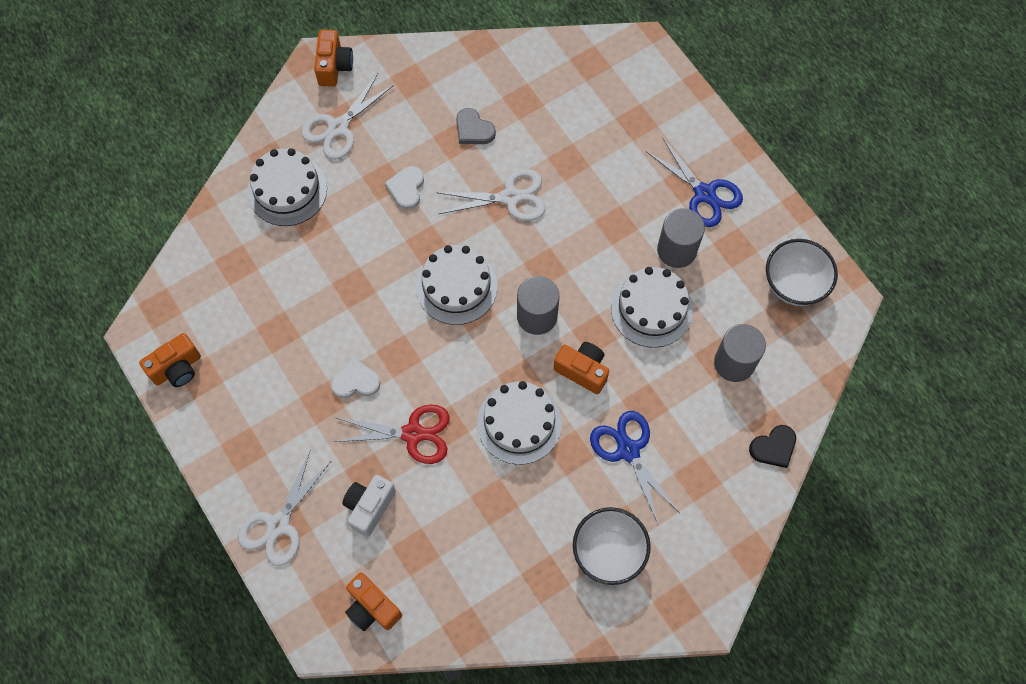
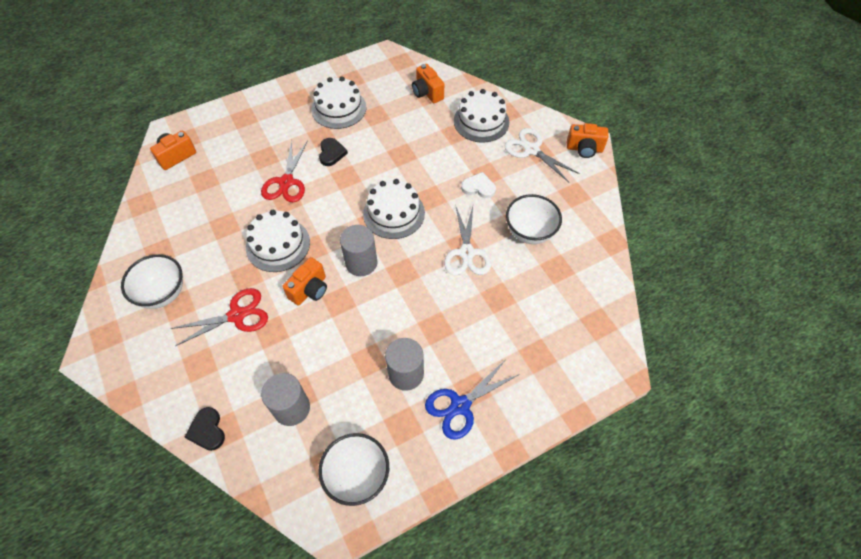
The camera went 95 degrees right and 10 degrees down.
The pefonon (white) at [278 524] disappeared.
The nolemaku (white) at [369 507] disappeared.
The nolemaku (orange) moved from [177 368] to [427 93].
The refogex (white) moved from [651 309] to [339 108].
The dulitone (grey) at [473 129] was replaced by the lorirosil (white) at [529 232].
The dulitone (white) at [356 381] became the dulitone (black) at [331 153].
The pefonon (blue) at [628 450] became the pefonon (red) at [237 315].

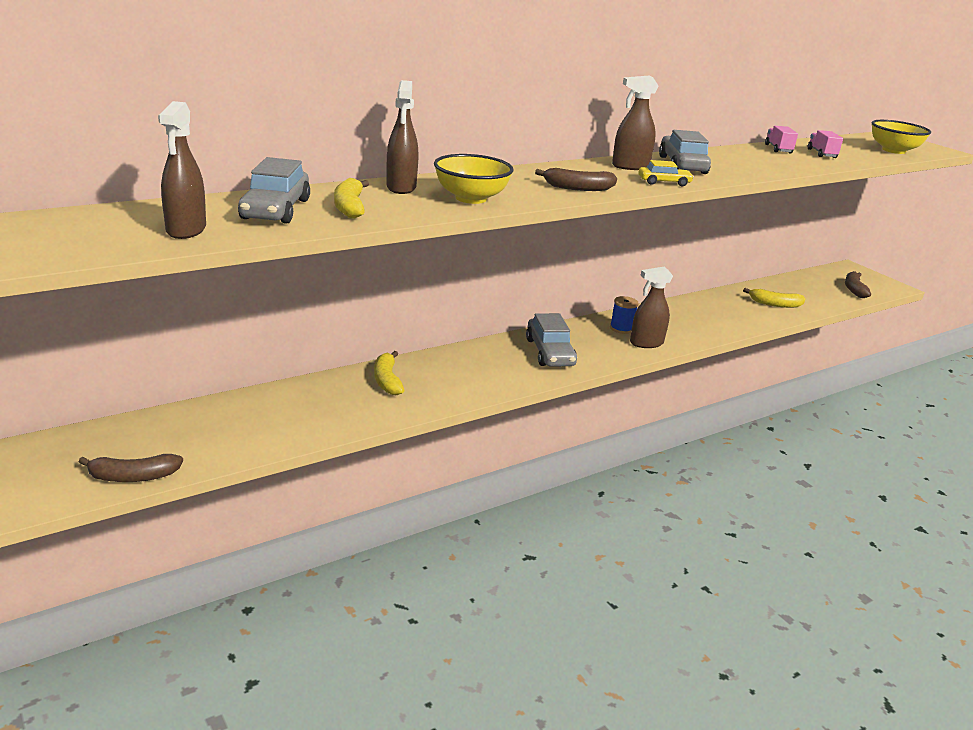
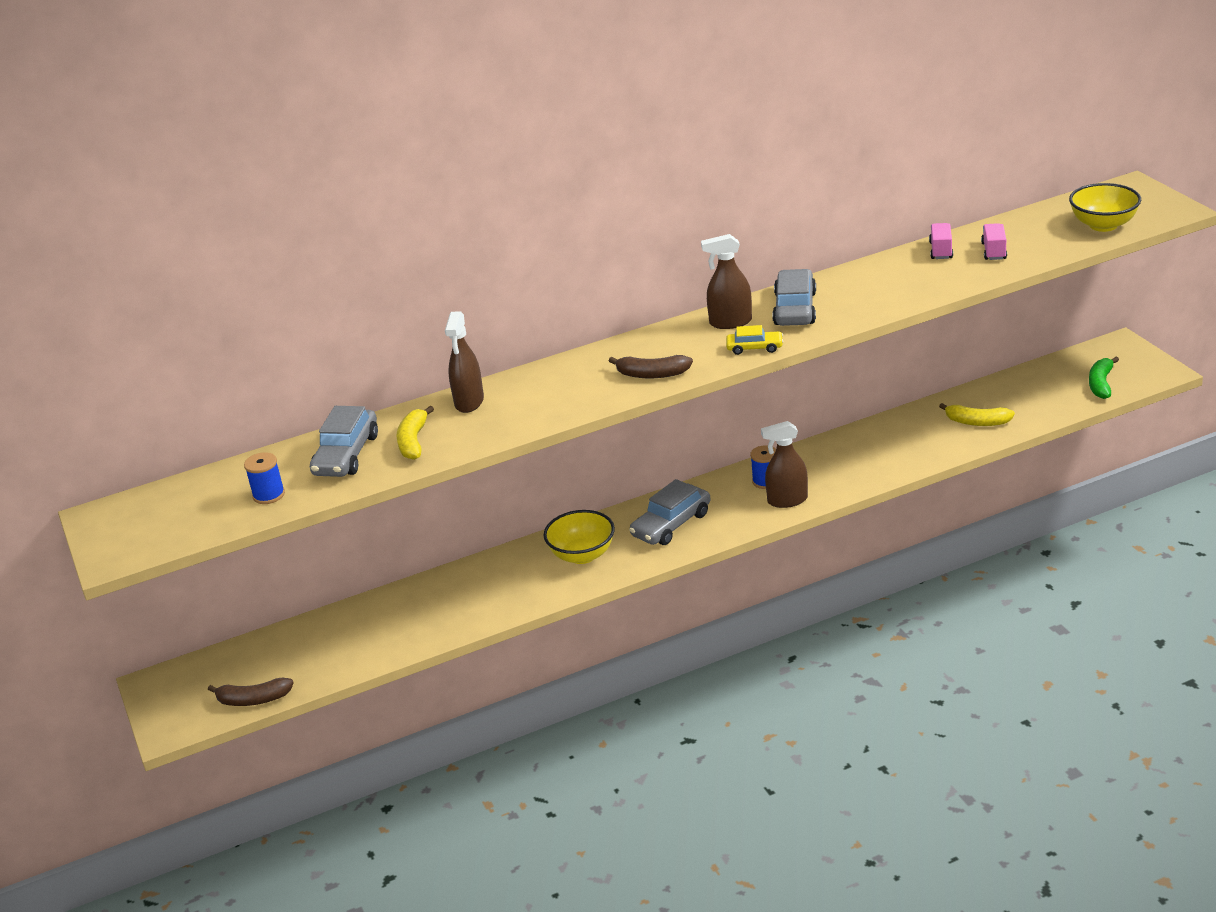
The camera went 15 degrees right and 5 degrees up.
The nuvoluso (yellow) at [387 380] disappeared.
The lorirosil (yellow) moved from [471 198] to [582 555].
The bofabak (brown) at [186 230] was replaced by the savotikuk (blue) at [269 495].
The nuvoluso (brown) at [854 289] became the nuvoluso (green) at [1101 384].
The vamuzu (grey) at [549 352] turned 45 degrees clockwise.

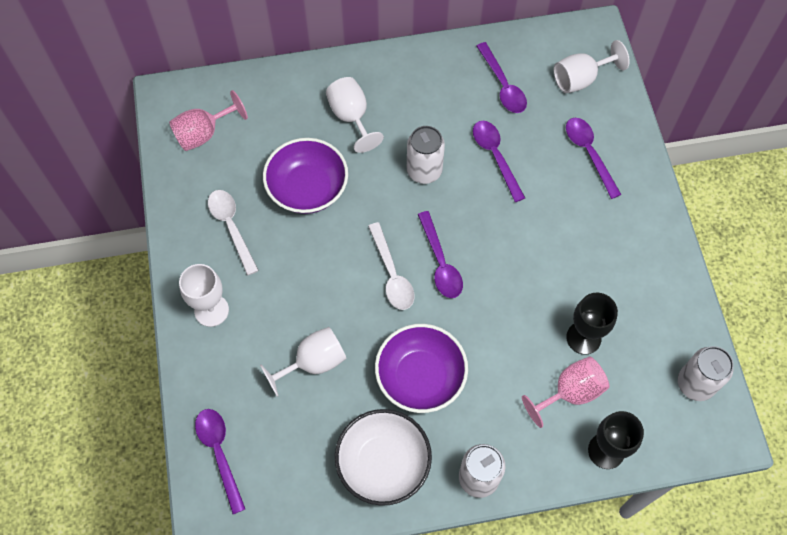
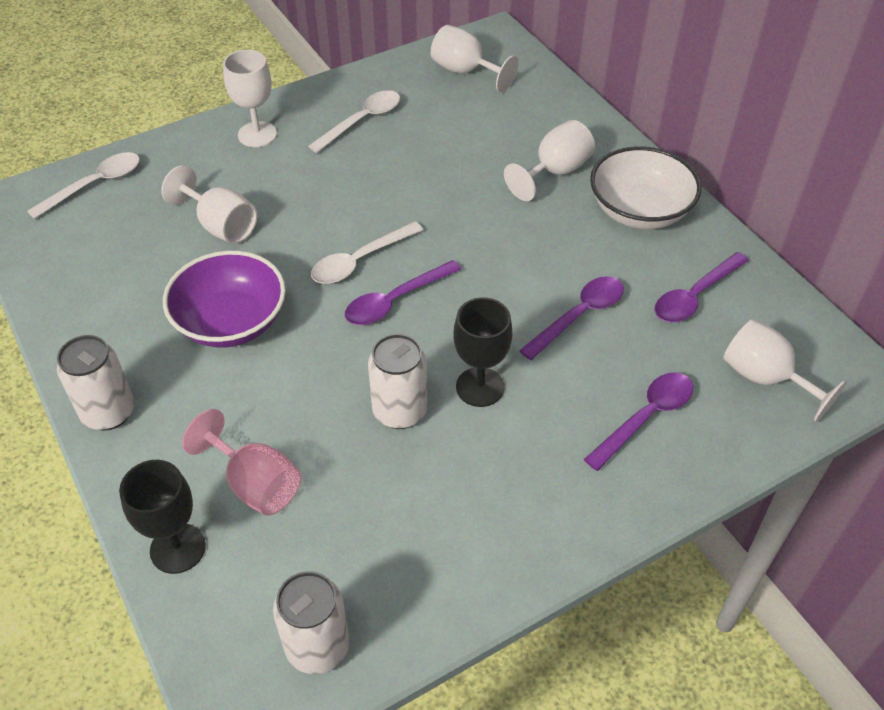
The camera went 70 degrees right and 15 degrees down.
The lorirosil (purple) at [307 188] disappeared.
The lorirosil (white) moved from [383 463] to [639 211].
The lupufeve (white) moved from [424 171] to [400 411].
The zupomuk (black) moved from [583 338] to [480 387].
The zupomuk (pink) at [204 134] became the zupomuk (white) at [465 71].
The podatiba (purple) at [219 453] became the podatiba (white) at [95 185].

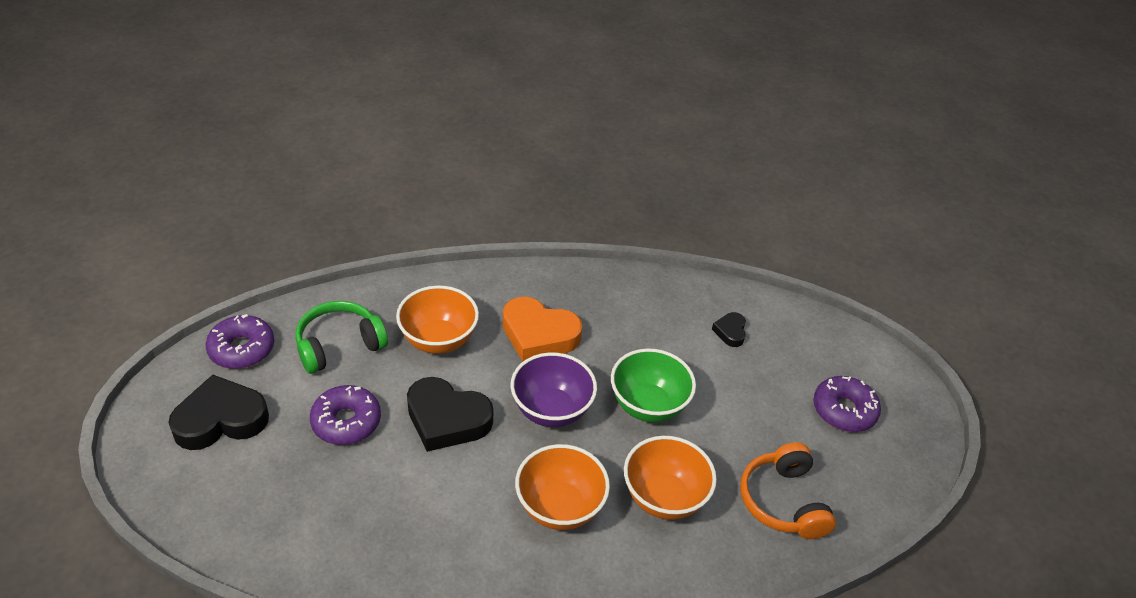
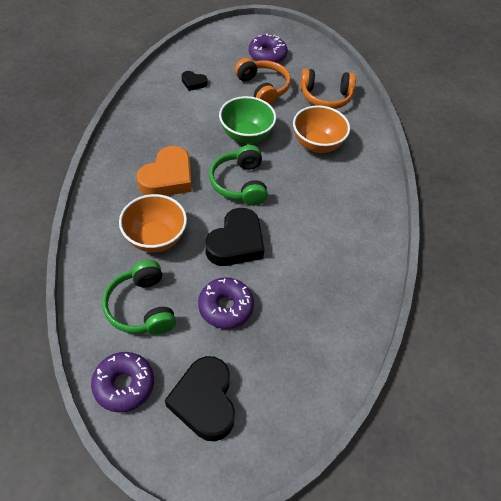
The camera went 80 degrees left and 10 degrees up.
The lorirosil (orange) at [560 507] disappeared.
The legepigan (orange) at [263 88] appeared.
The lorirosil (purple) at [551 410] was replaced by the legepigan (green) at [240 183].

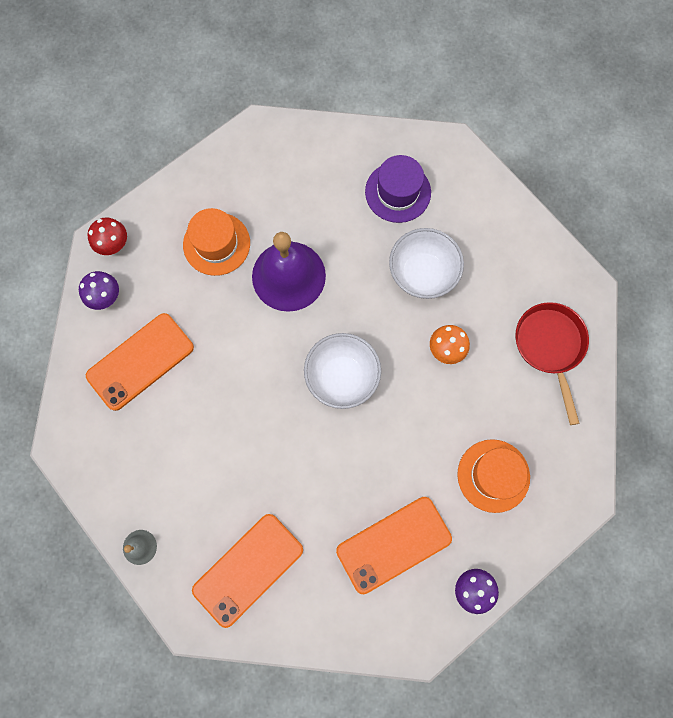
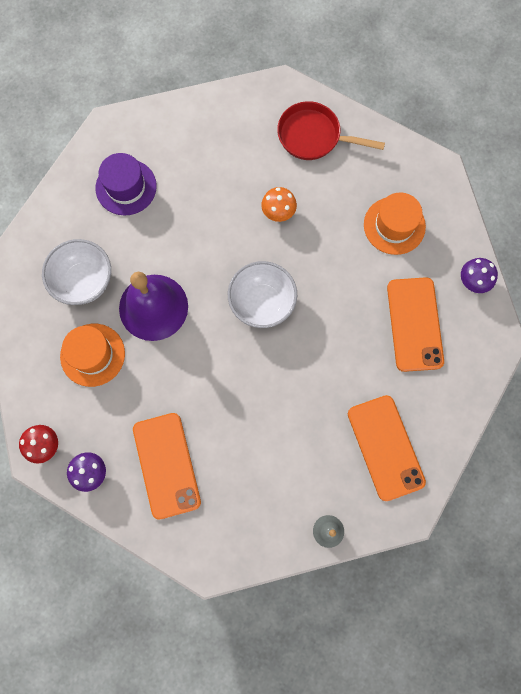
The camera went 65 degrees left and 0 degrees up.
The lorirosil (white) moved from [422 274] to [84 281].

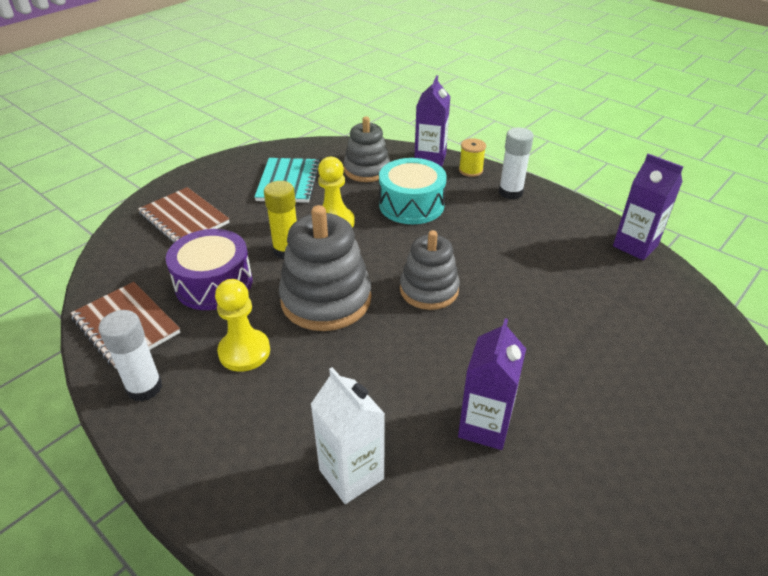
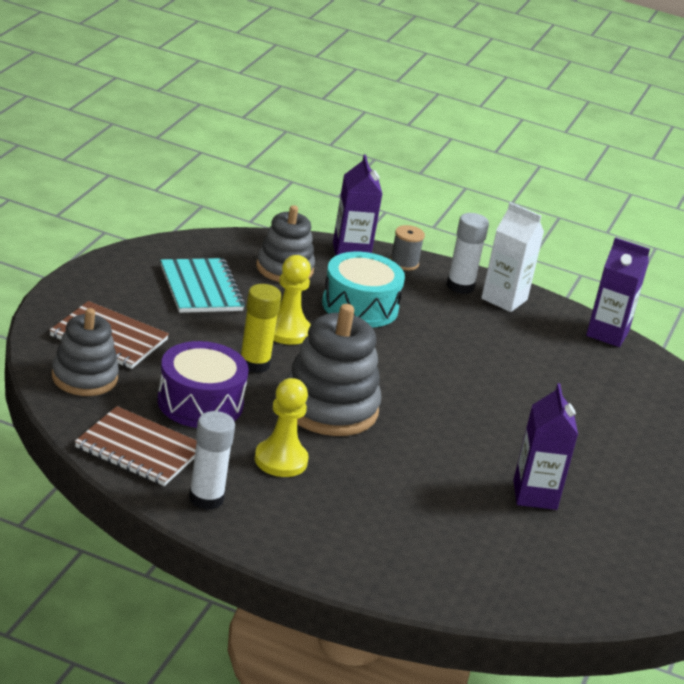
The camera went 25 degrees left and 10 degrees down.
The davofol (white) moved from [351 474] to [504 299].
The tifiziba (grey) moved from [429 290] to [84 377].
The savotikuk (yellow) at [470 170] became the savotikuk (grey) at [404 263].

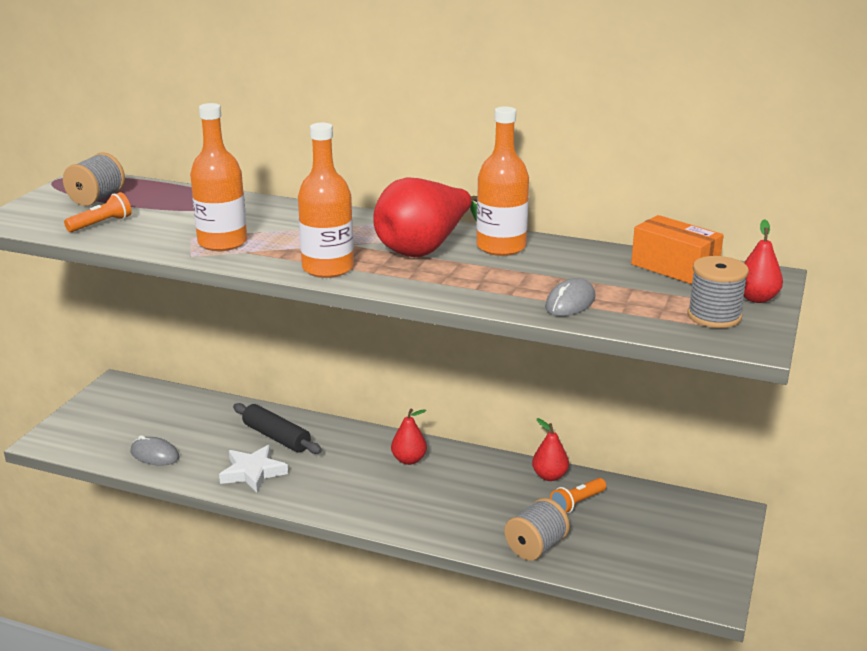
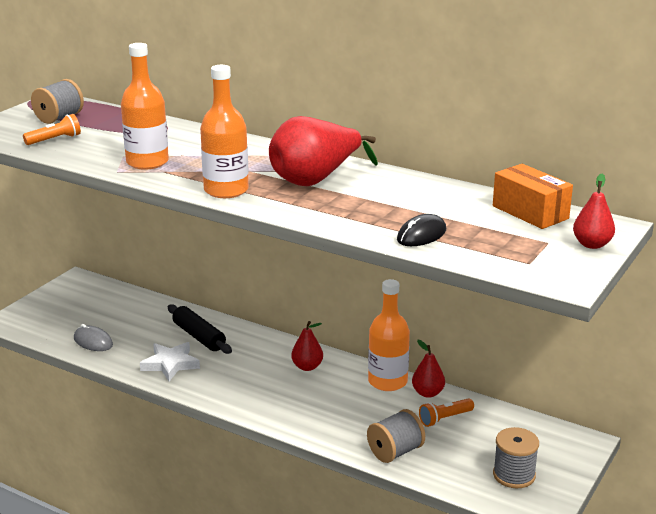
The camera went 10 degrees right and 0 degrees up.
The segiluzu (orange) moved from [501 247] to [387 381].
The savotikuk (grey) moved from [714 316] to [514 475].
The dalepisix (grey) at [570 302] became the dalepisix (black) at [421 235].

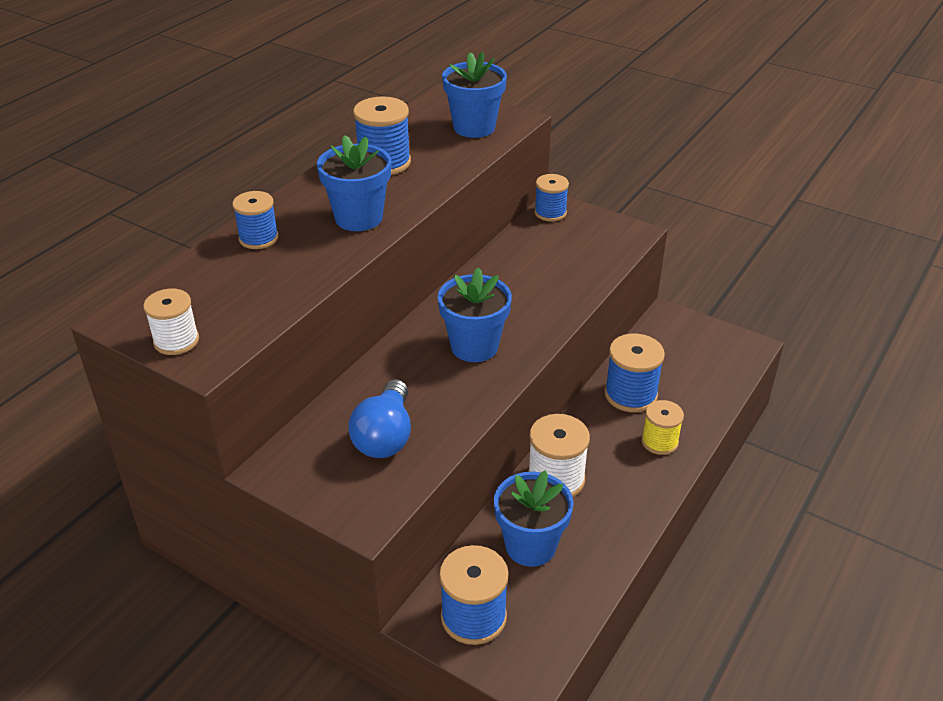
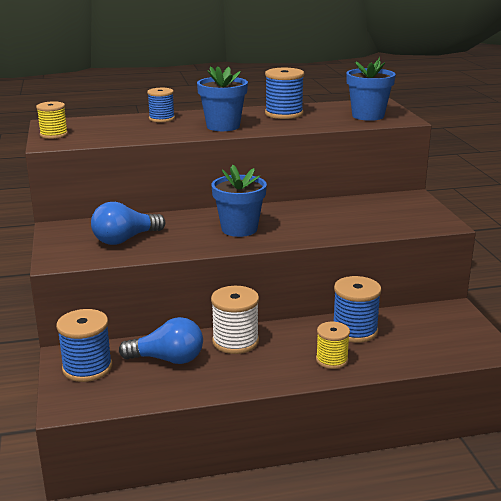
The camera went 45 degrees right and 15 degrees down.
The savotikuk (blue) at [550 213] disappeared.
The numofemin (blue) at [530 546] was replaced by the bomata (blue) at [168 359].
The savotikuk (white) at [176 341] became the savotikuk (yellow) at [54 134].

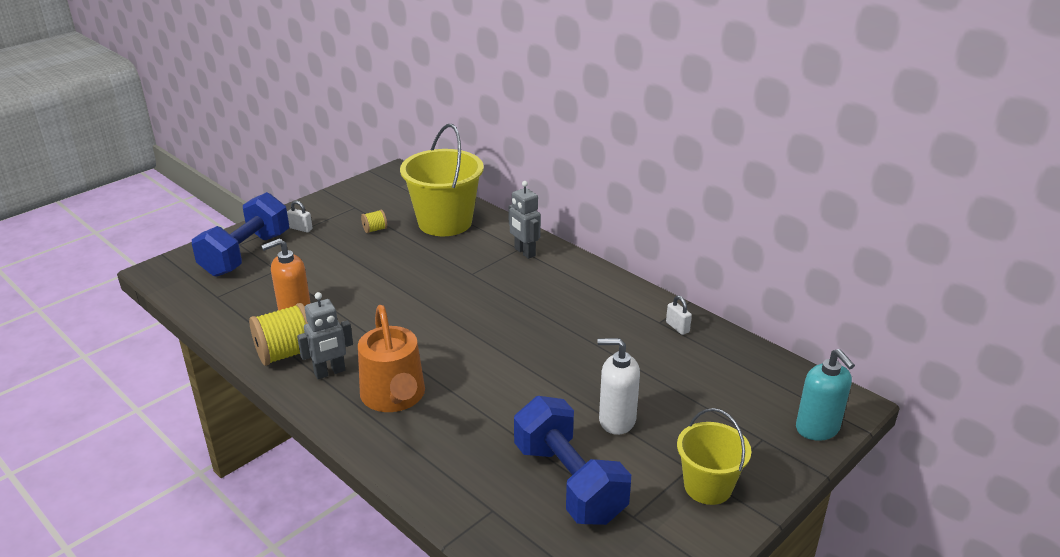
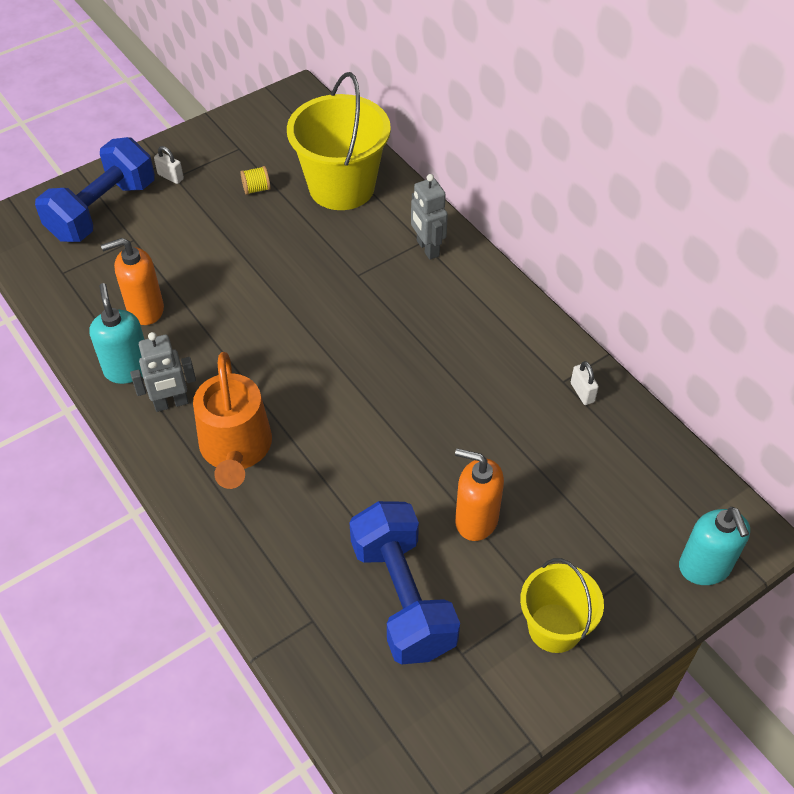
The camera went 10 degrees right and 20 degrees up.
The savotikuk (yellow) at [286 353] was replaced by the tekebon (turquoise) at [127 369].
The tekebon (white) at [616 420] became the tekebon (orange) at [476 520].

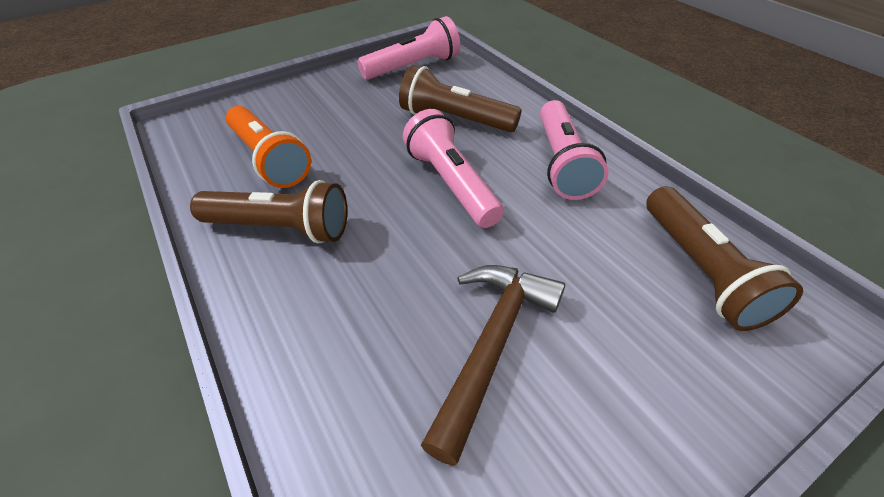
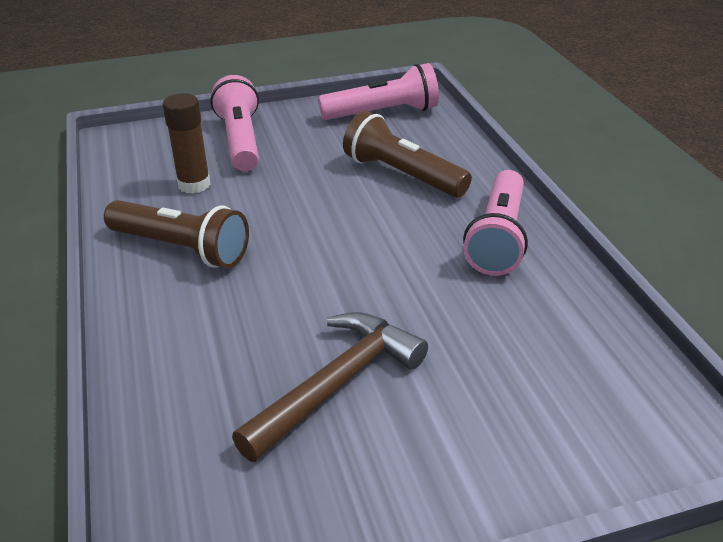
The camera went 15 degrees right and 10 degrees down.
The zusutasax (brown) at [701 270] disappeared.
The zusutasax (pink) moved from [451 183] to [240 140].
The zusutasax (orange) at [269 159] was replaced by the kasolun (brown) at [194 185].

